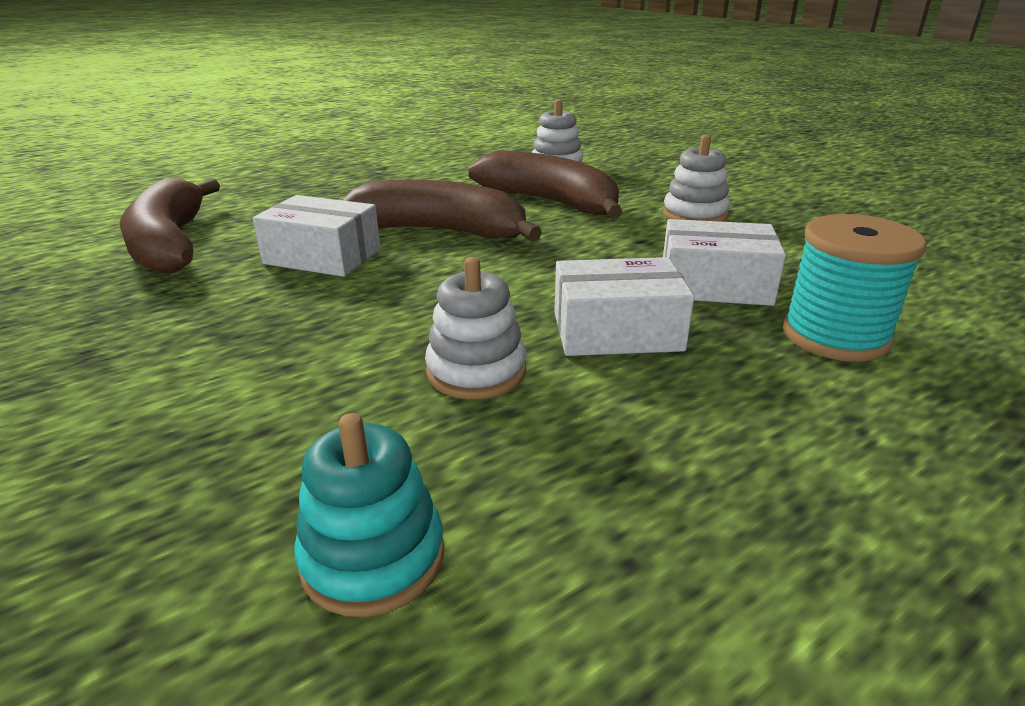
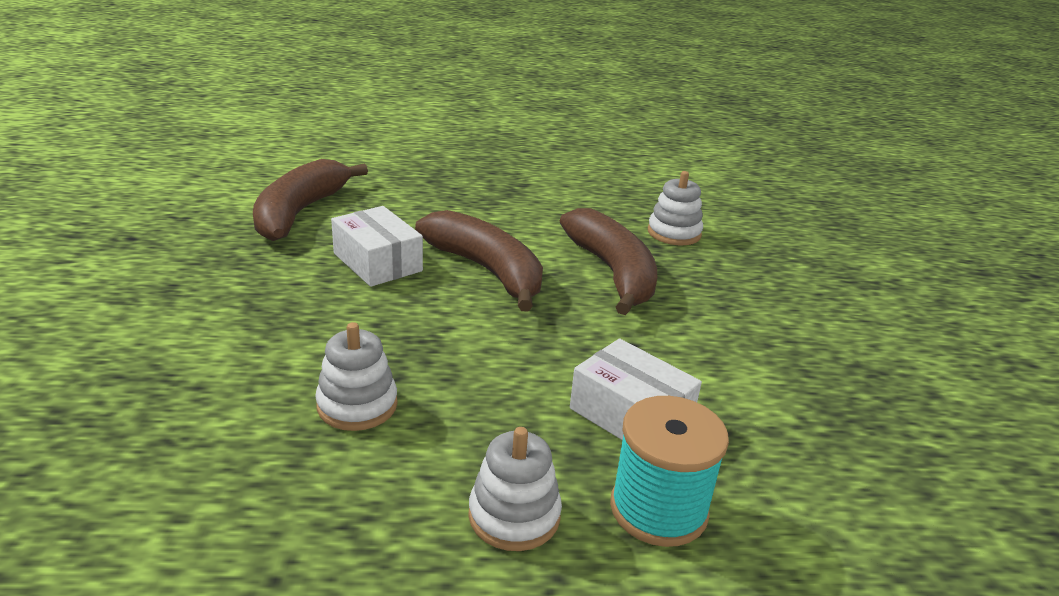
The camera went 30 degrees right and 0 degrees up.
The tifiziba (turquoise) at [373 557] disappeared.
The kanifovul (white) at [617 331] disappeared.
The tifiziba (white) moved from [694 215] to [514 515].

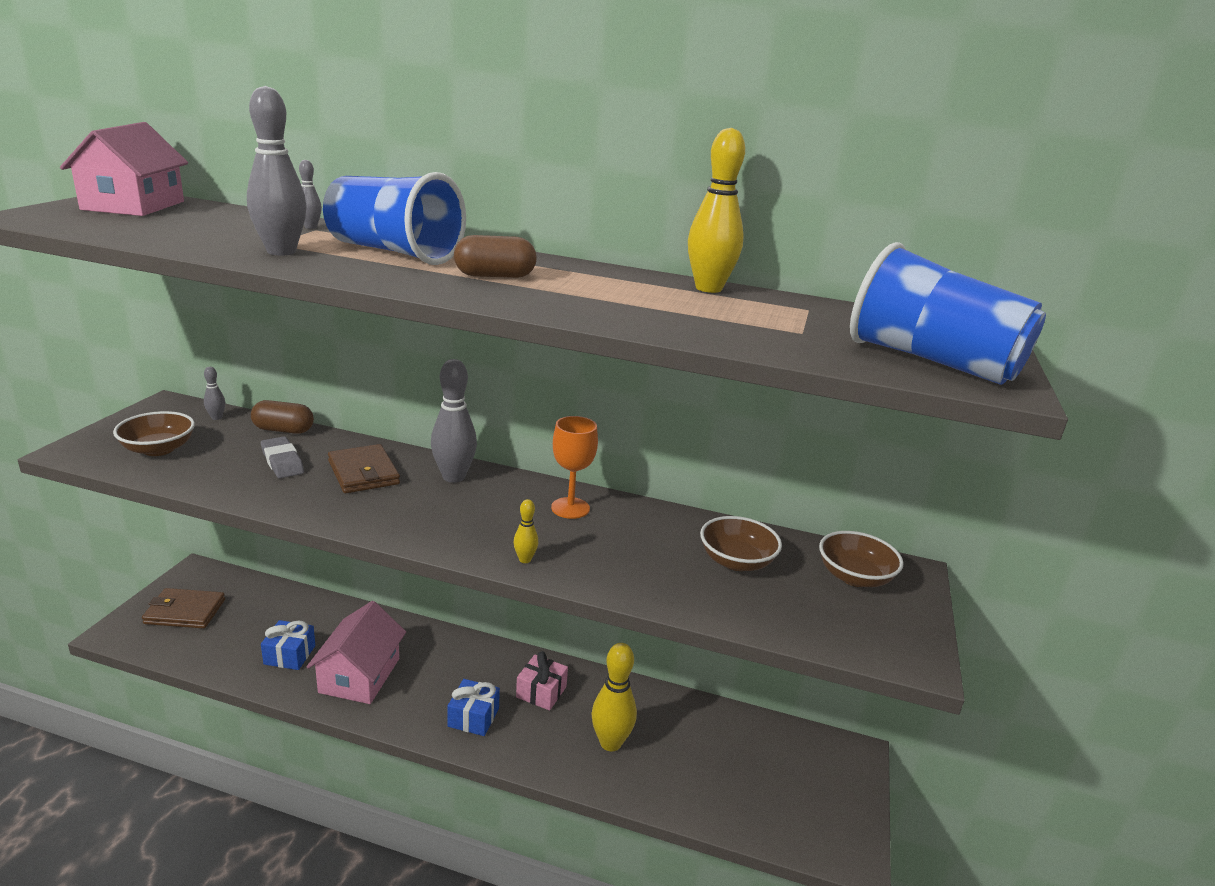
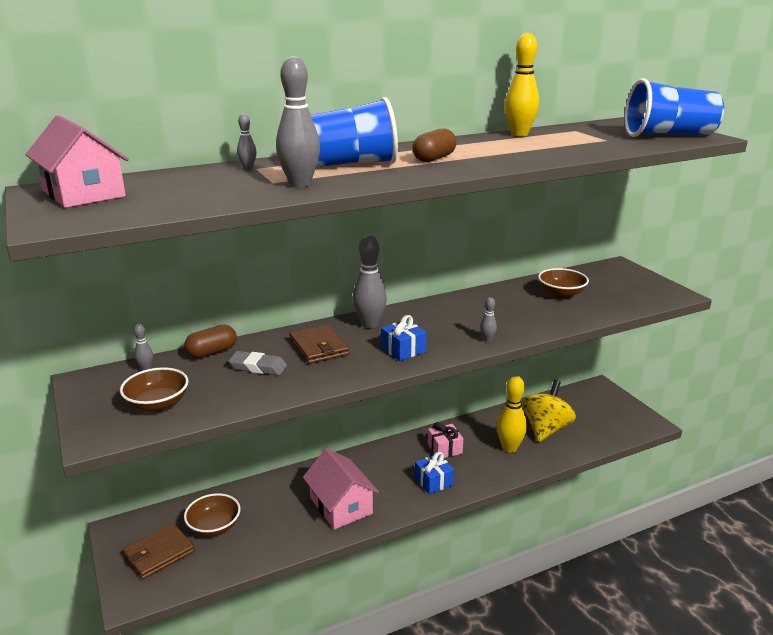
The camera went 40 degrees left and 0 degrees up.
The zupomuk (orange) at [570 508] disappeared.
The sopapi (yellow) at [546 429] appeared.
The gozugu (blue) moved from [290 655] to [403 350].
The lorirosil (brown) moved from [854 577] to [214 526].
The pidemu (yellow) at [525 559] became the pidemu (grey) at [487 339].
The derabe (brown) at [363 473] turned 45 degrees clockwise.

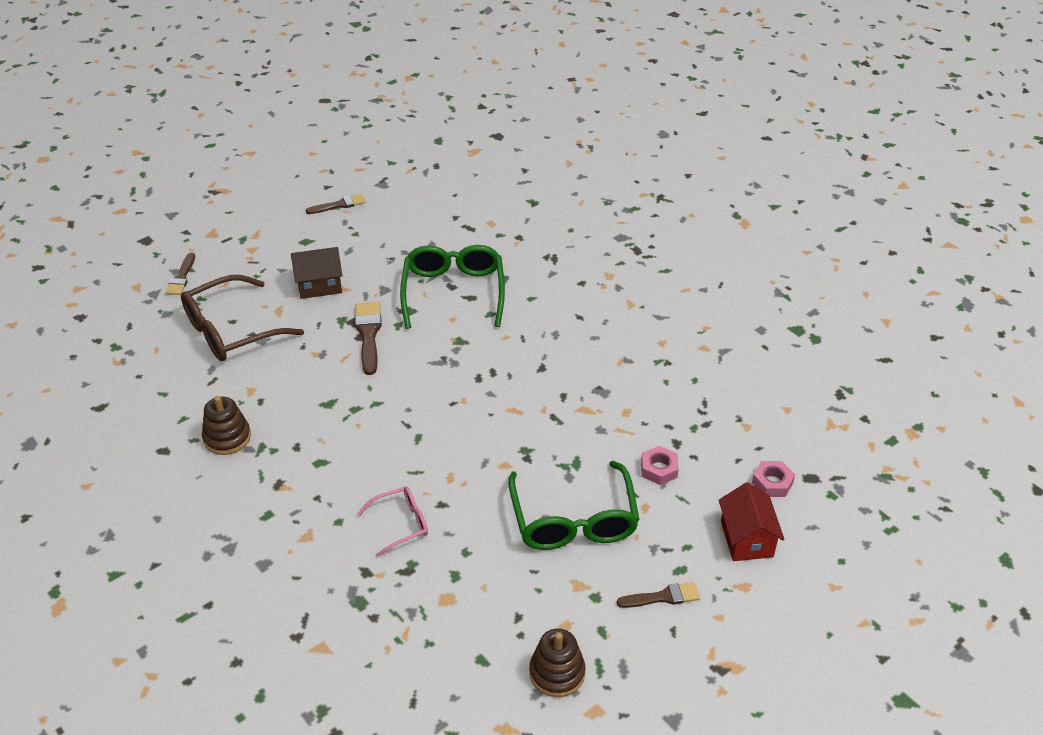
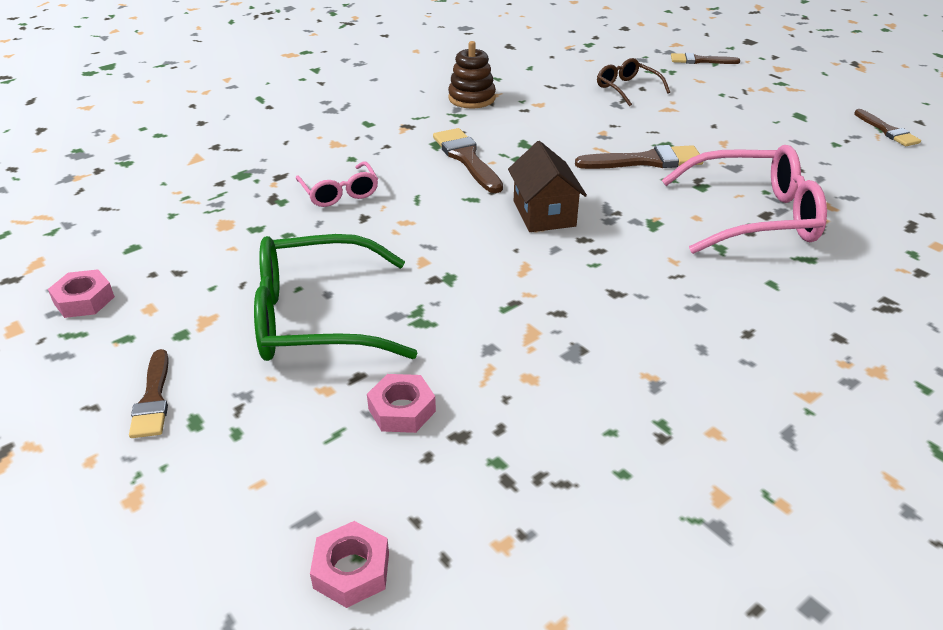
The camera went 90 degrees right and 5 degrees down.
The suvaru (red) at [746 539] disappeared.
The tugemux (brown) at [466 158] appeared.
The suvaru (brown) moved from [319 285] to [544 213].
The tifiziba (brown) at [557 673] was replaced by the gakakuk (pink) at [84 300].
The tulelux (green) at [453 292] became the tulelux (pink) at [753 216].
The tulelux (brown) at [231 330] changed to 0.53 times the size.

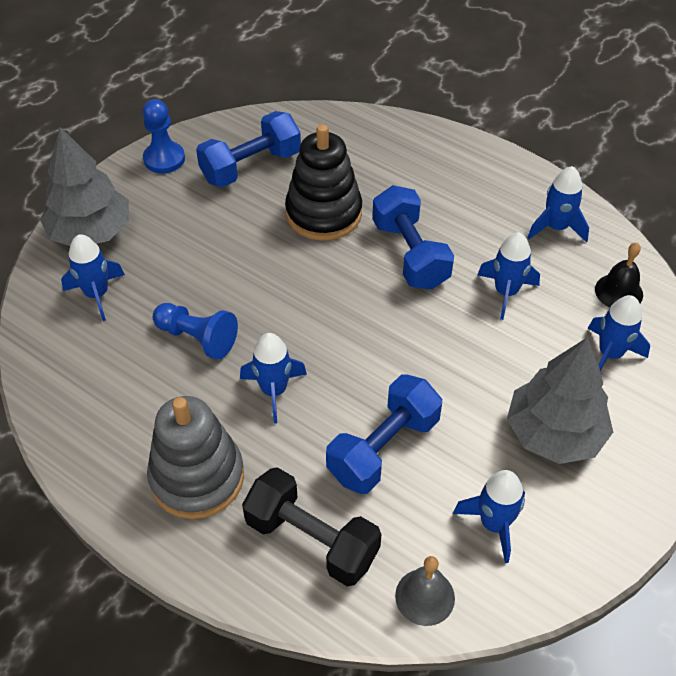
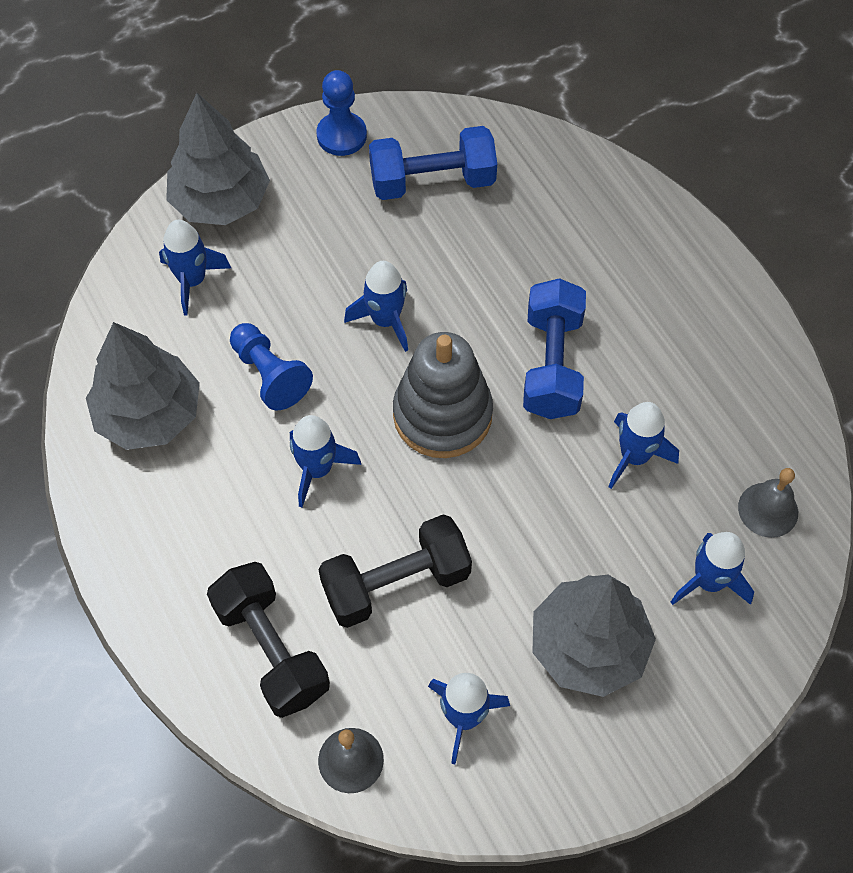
The camera went 25 degrees right and 10 degrees up.
The tifiziba (black) at [323 213] disappeared.
The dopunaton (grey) at [149 414] appeared.
The tifiziba (grey) moved from [197 477] to [442 415].
The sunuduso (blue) moved from [556 227] to [385 320].
The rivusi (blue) at [383 448] became the rivusi (black) at [396 583].
The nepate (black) at [619 292] became the nepate (grey) at [768 509].

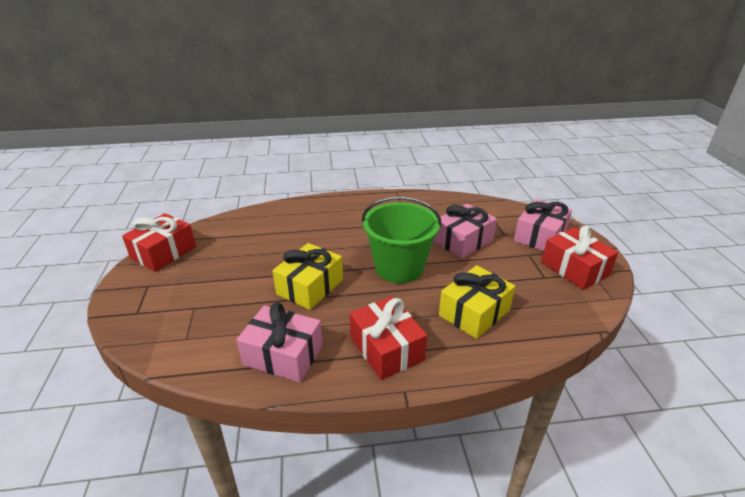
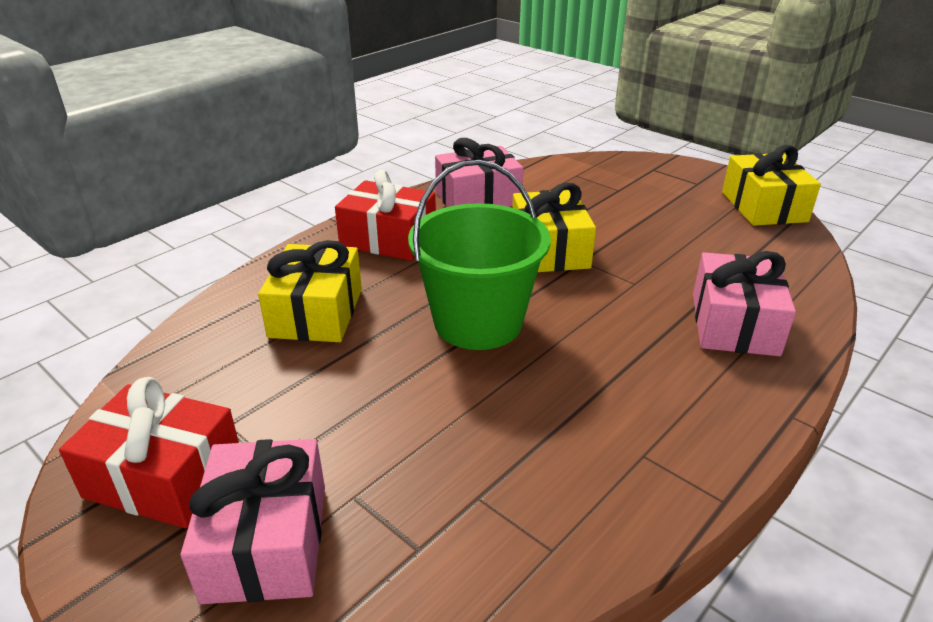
The camera went 140 degrees right and 0 degrees up.
The gozugu (pink) moved from [463 241] to [734 324].
The gozugu (red) at [164 252] became the gozugu (yellow) at [763 207].

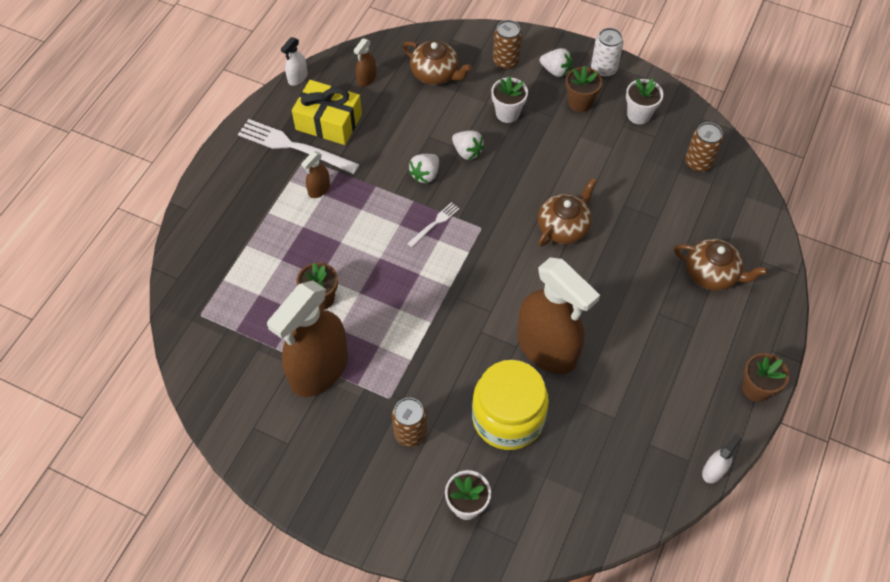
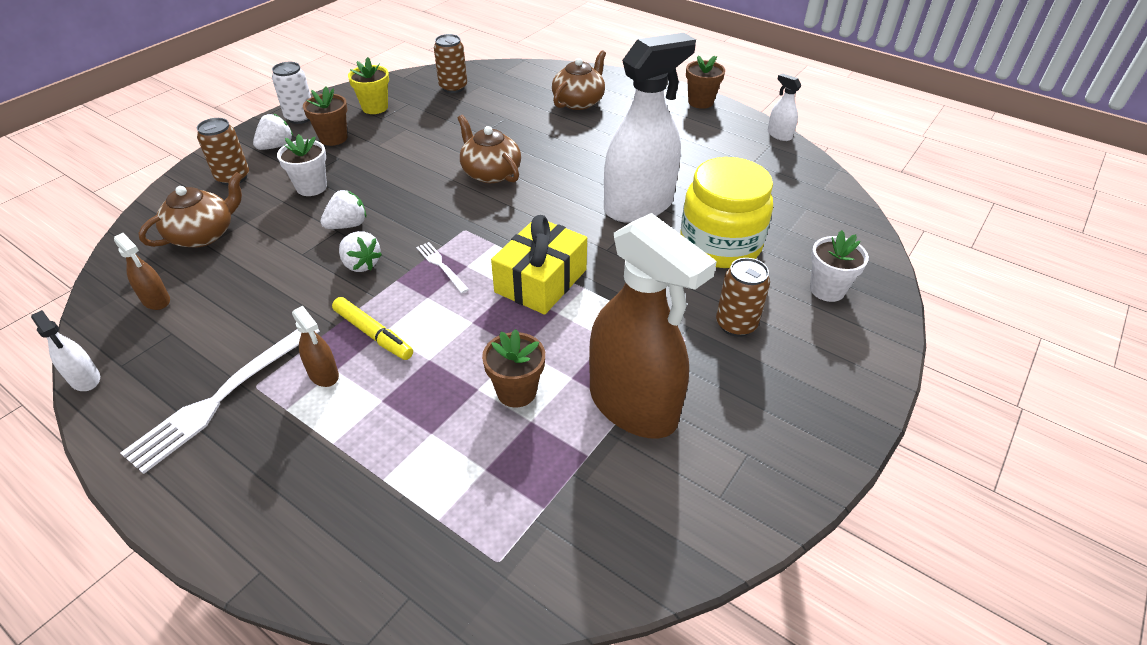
The camera went 80 degrees left and 15 degrees down.
The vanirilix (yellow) at [373 334] appeared.
The gozugu (yellow) moved from [328 122] to [541 281].
The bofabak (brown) at [547 348] became the bofabak (white) at [638 206].
The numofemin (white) at [639 115] became the numofemin (yellow) at [375 107].

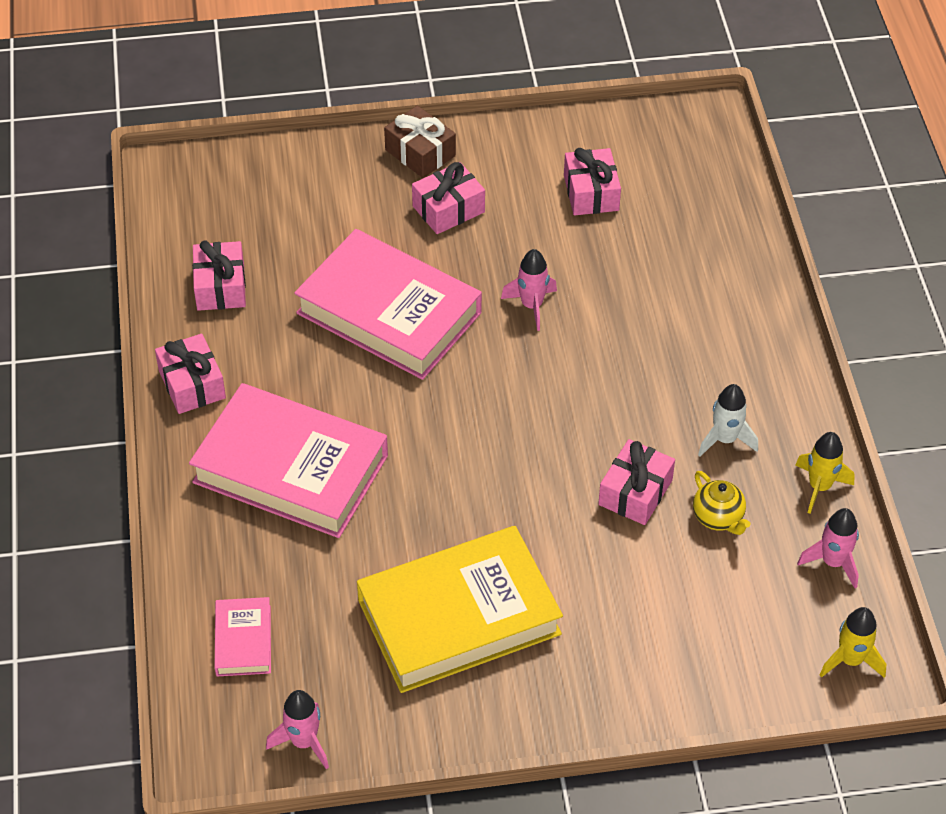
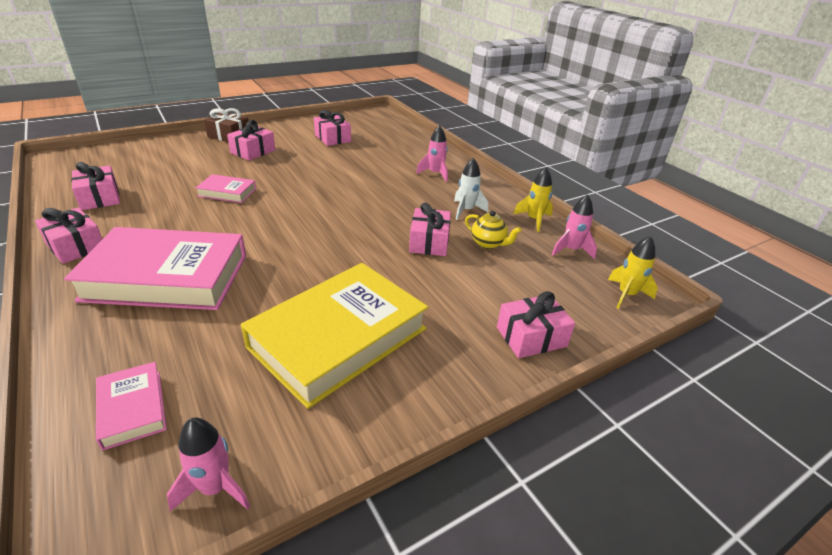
The camera went 25 degrees left and 15 degrees down.
The gozugu (pink) at [531 337] appeared.
The sunuduso (pink) moved from [531 306] to [435 174].
The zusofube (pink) at [389 313] changed to 0.46 times the size.

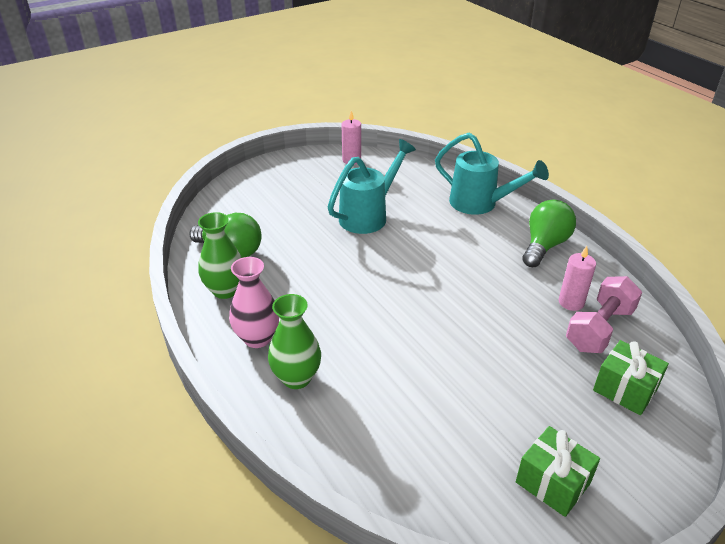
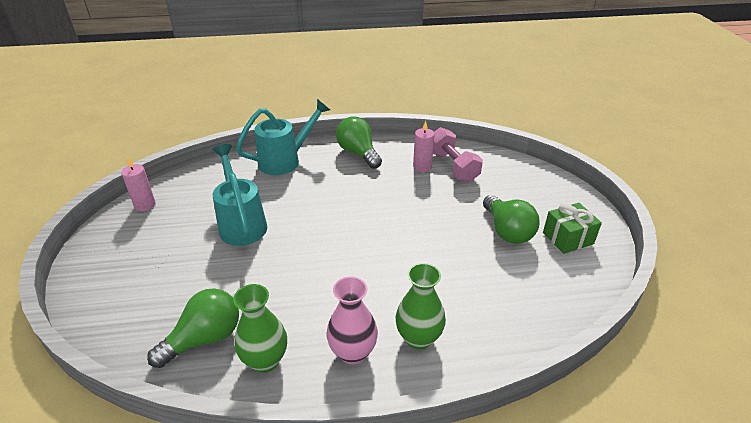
The camera went 65 degrees left and 0 degrees up.
The gozugu (green) at [625 389] disappeared.
The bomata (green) at [507 231] appeared.

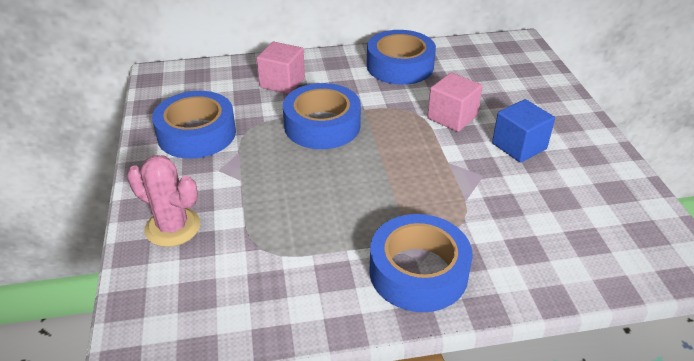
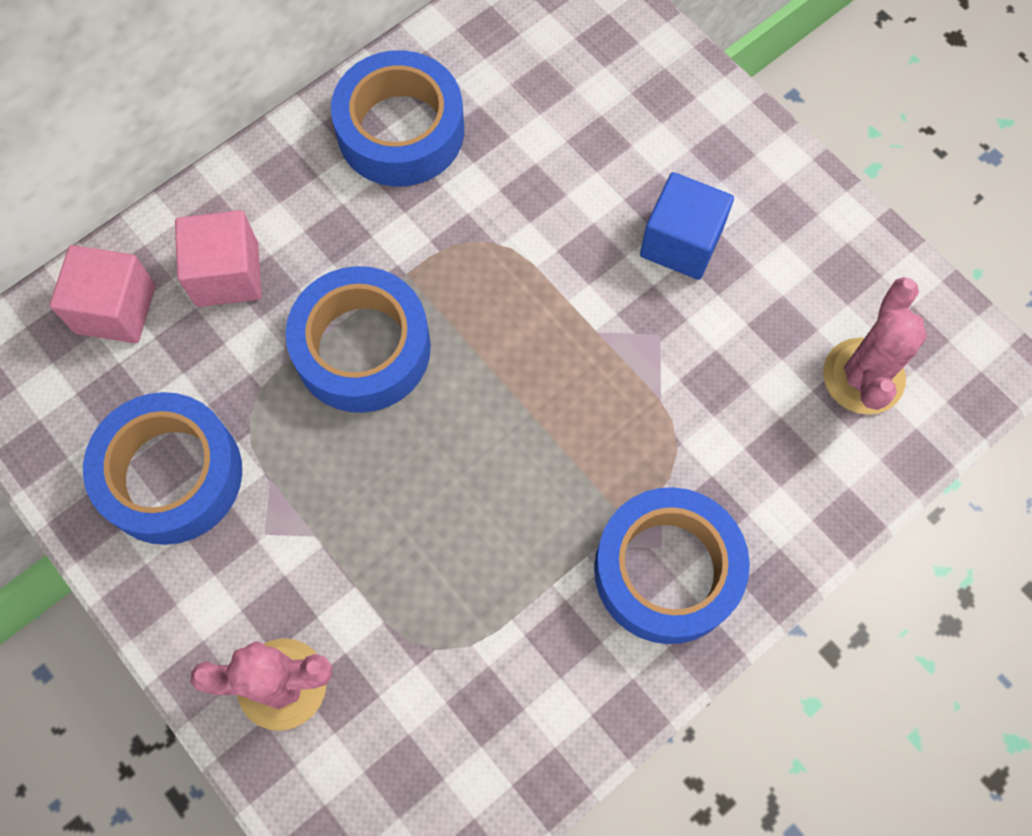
The camera went 30 degrees left and 30 degrees up.
The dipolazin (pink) at [863 376] appeared.
The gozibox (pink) moved from [452 117] to [116 309].

